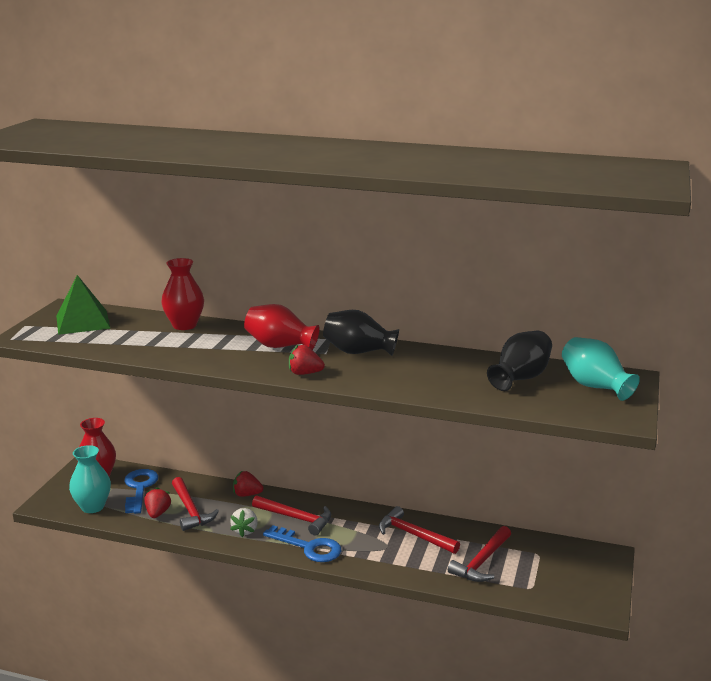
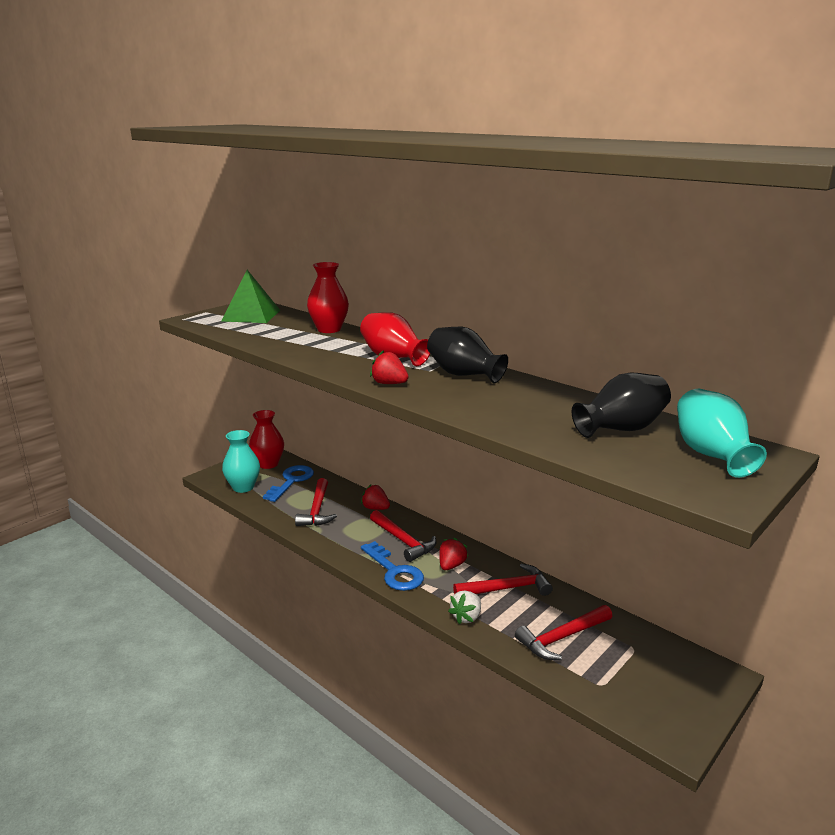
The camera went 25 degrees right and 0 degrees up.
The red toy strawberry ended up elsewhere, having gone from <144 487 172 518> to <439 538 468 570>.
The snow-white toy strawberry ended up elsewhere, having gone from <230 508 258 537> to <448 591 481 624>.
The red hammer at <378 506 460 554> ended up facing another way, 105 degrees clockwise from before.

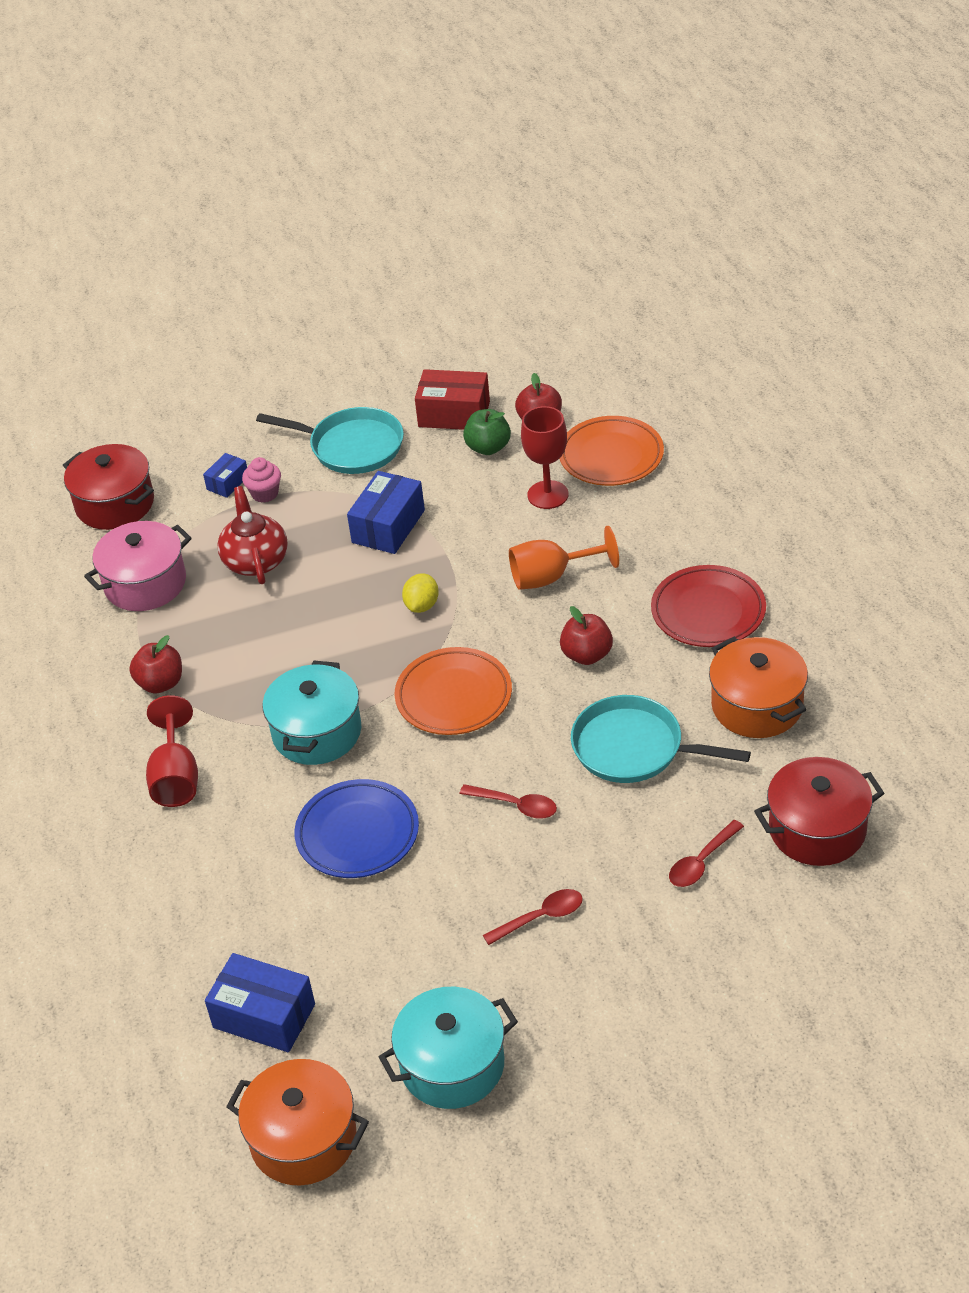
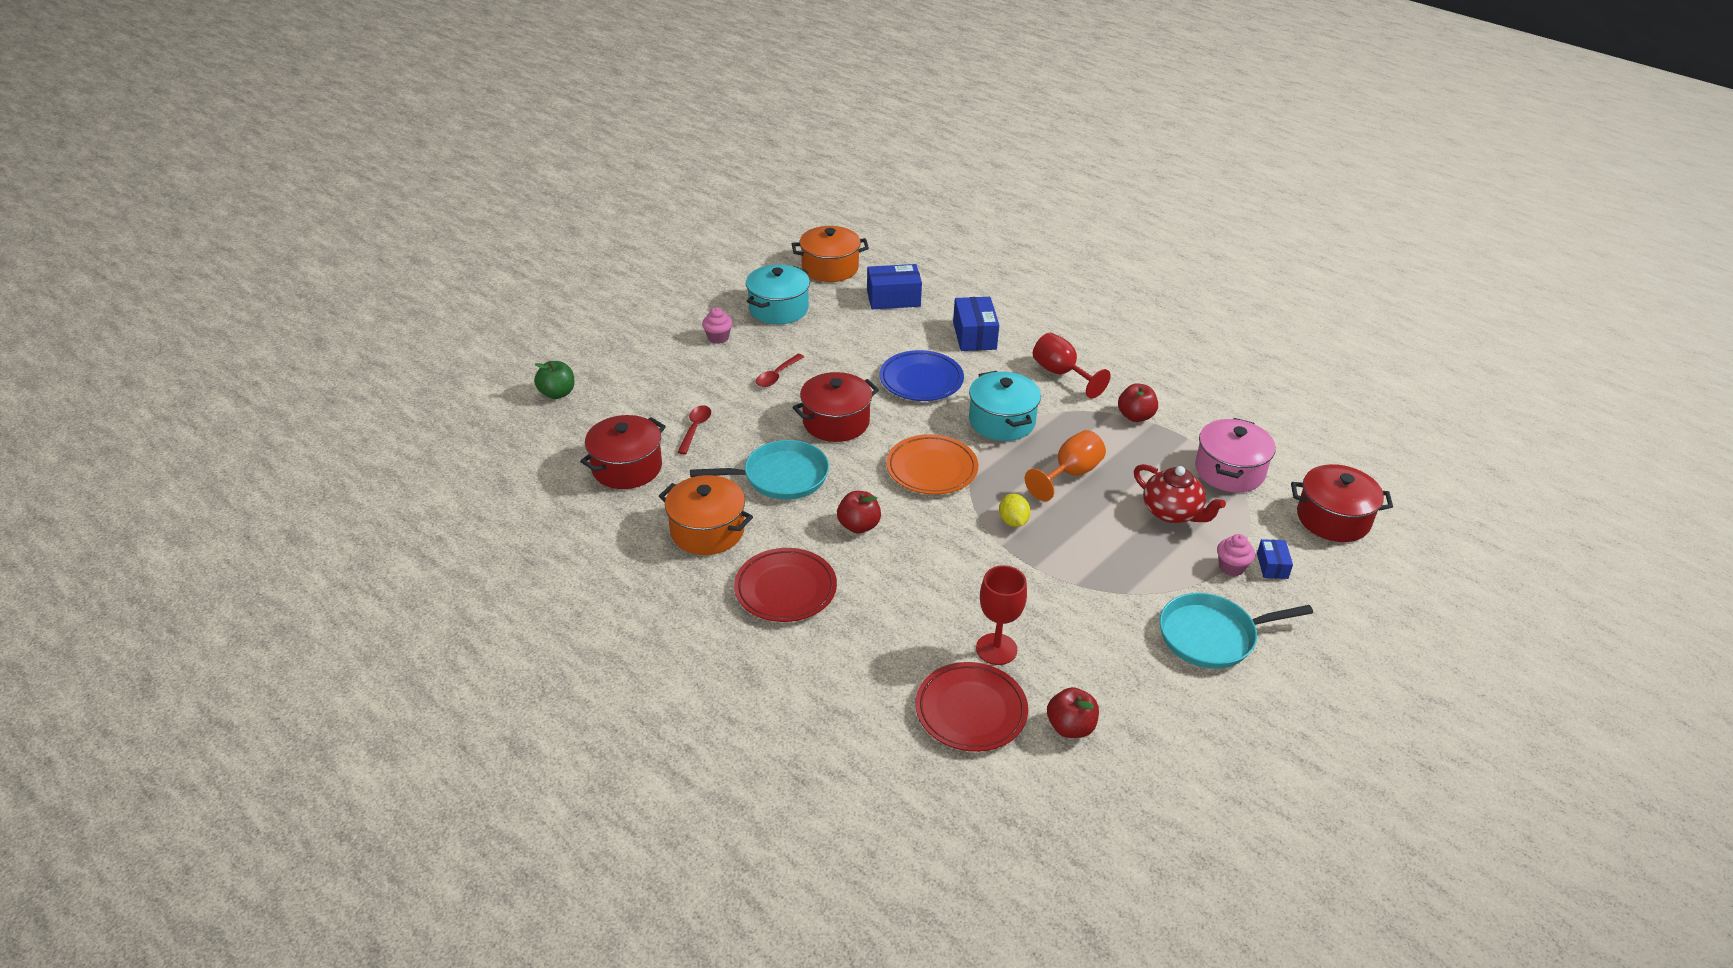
The camera went 145 degrees right and 5 degrees down.
The second view lost the red package at <415 369 490 430>.
The second view gained the rosy fairy cake at <702 308 733 344>.
The cobalt package ended up elsewhere, having gone from <347 471 425 554> to <953 297 999 351>.
The green apple fruit ended up elsewhere, having gone from <463 409 511 455> to <534 361 575 399>.
The orange chalice ended up elsewhere, having gone from <509 526 619 590> to <1025 430 1106 501>.
Where the red tablespoon stood at <460 784 557 819>, the red pot came to stand at <793 372 879 442>.
What was the orange flat dish at <559 416 664 486> turned into the red flat dish at <916 662 1028 752>.

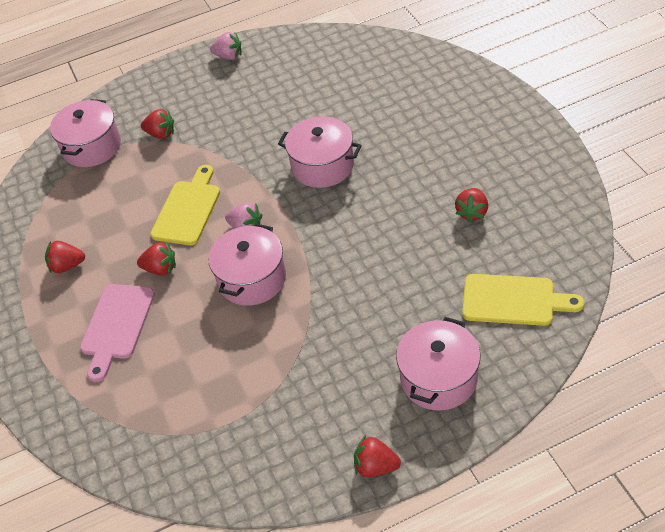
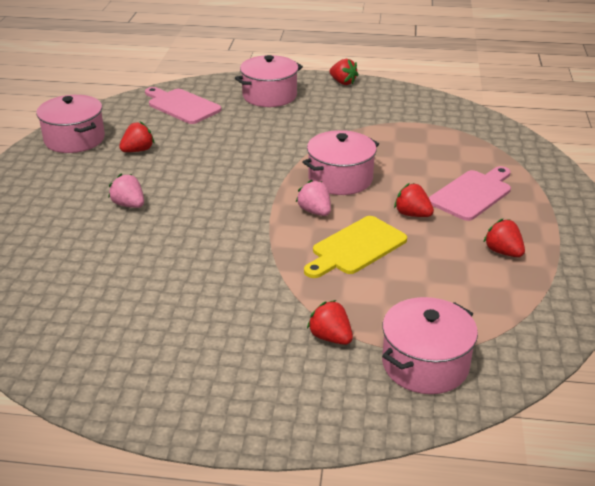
The camera went 155 degrees left and 15 degrees down.
The rosy toy strawberry ended up elsewhere, having gone from <210 32 241 60> to <108 174 144 208>.
The rosy pot ended up elsewhere, having gone from <278 116 362 188> to <36 95 105 153>.
What was the bright yellow cutting board at <463 274 584 326> turned into the rosy cutting board at <145 87 221 124>.
The red toy strawberry at <45 241 85 273> ended up facing another way, 150 degrees counterclockwise from before.

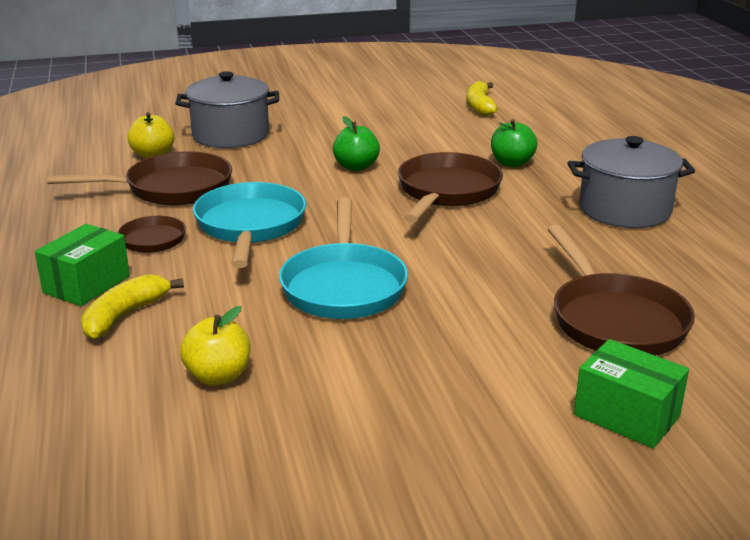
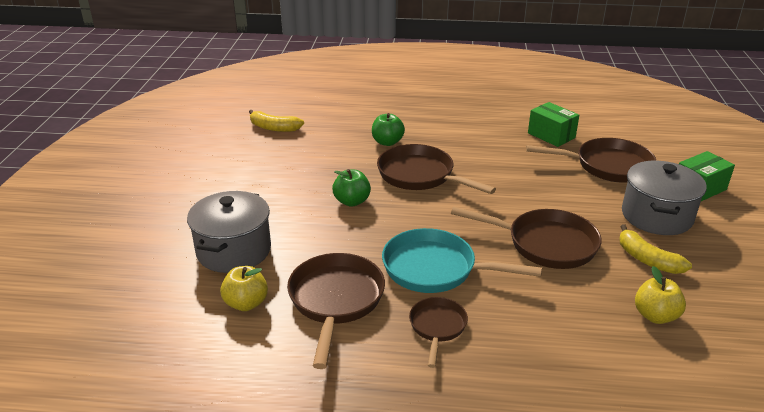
The camera went 70 degrees left and 5 degrees up.
The green package ended up elsewhere, having gone from <35 224 130 306> to <528 102 579 147>.
The bright yellow banana fruit ended up elsewhere, having gone from <81 274 184 339> to <619 224 692 274>.
The gray pot ended up elsewhere, having gone from <568 136 695 228> to <622 161 707 235>.
What was the teal pan at <279 197 408 319> turned into the russet pan at <451 206 602 269>.

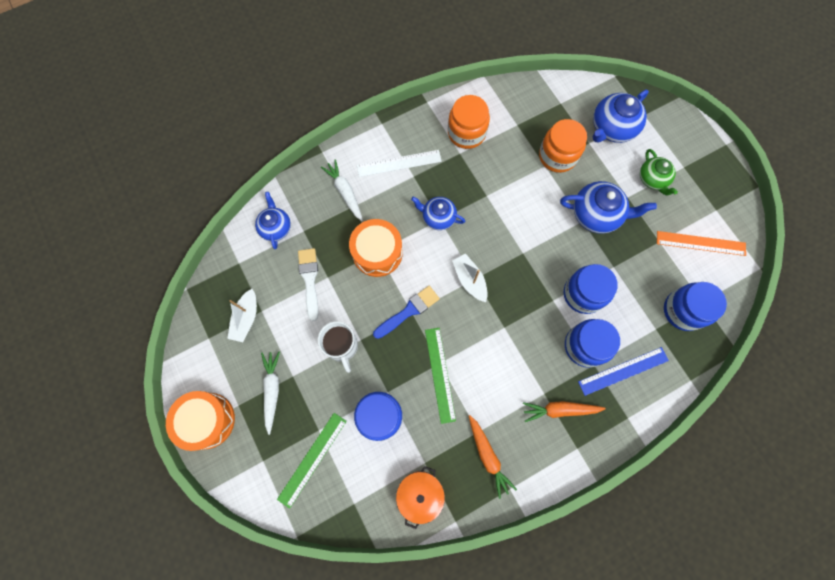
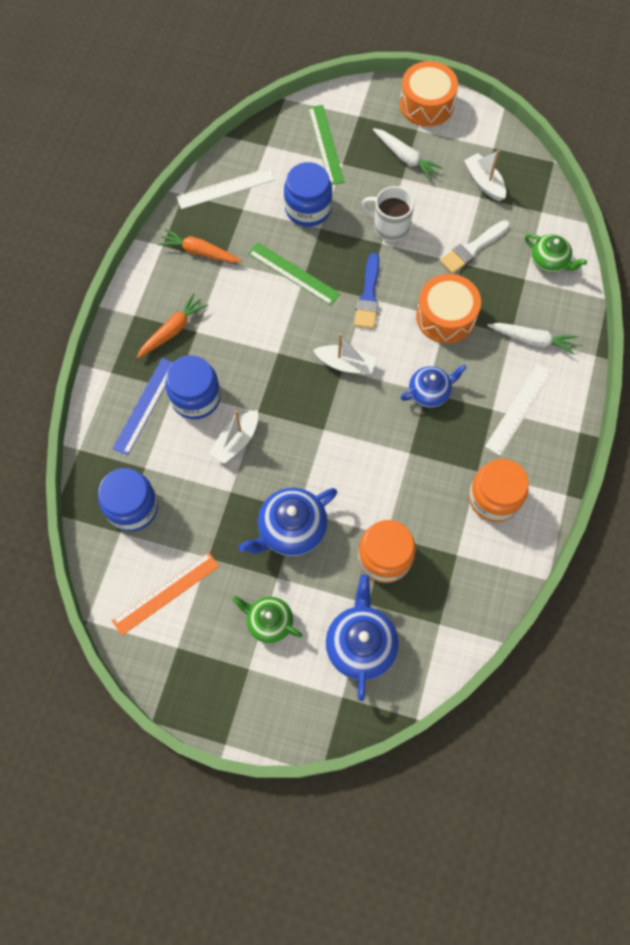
The camera went 135 degrees right and 5 degrees down.
Where the orange pot stood at <396 466 445 529>, the snow-white straightedge came to stand at <176 167 275 209>.
Where the cobalt preserve jar stood at <564 264 618 314>, the snow-white boat came to stand at <210 410 258 464>.
What was the cobalt tea pot at <255 192 291 249> turned into the green tea pot at <525 234 587 273>.
The snow-white paintbrush at <298 248 318 321> ended up facing another way, 105 degrees clockwise from before.

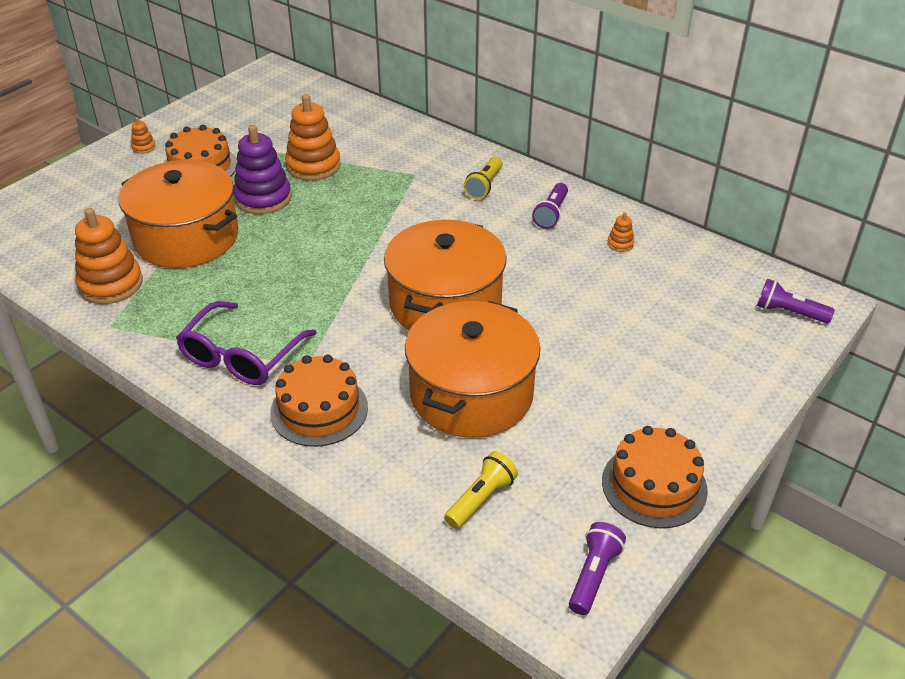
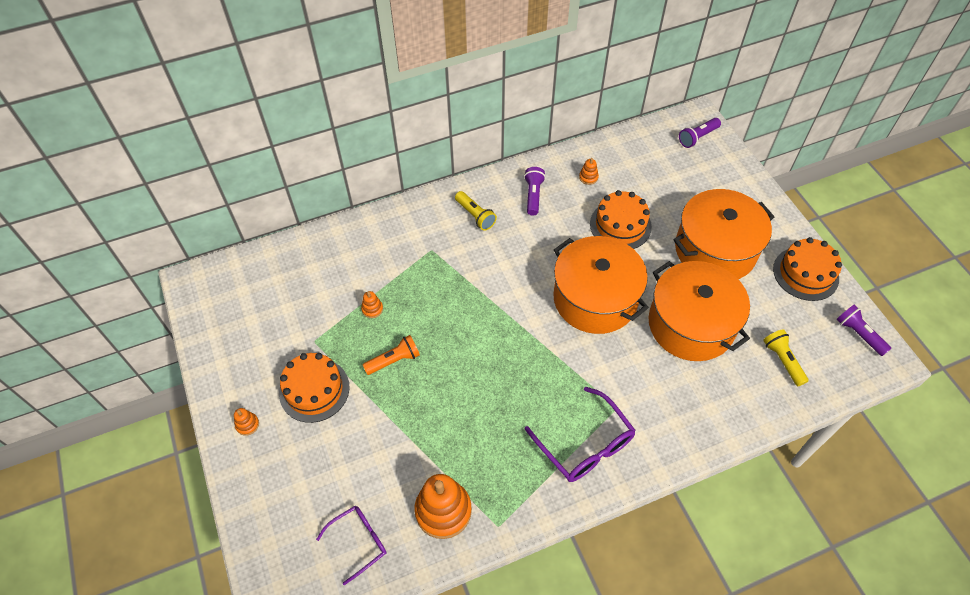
The camera went 60 degrees left and 15 degrees up.
The second view gained the purple spectacles at <316 506 387 585>.
The orange pot ended up elsewhere, having gone from <118 160 239 268> to <673 189 775 279>.
The orange cake ended up elsewhere, having gone from <270 355 368 447> to <590 190 652 249>.
Where the purple ring stacker stood at <233 125 292 214>, the orange pocket torch came to stand at <363 335 420 375>.
The purple pocket torch at <532 183 568 229> ended up facing another way, 135 degrees counterclockwise from before.
The size of the orange ring stacker at <285 94 341 181> changed by a factor of 0.44.

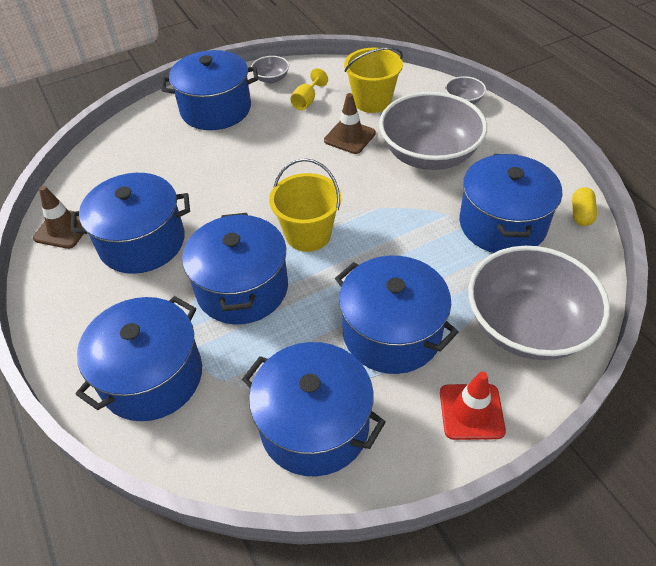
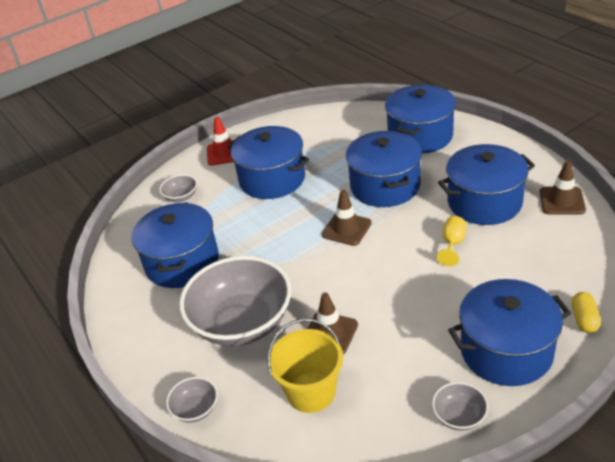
The camera went 175 degrees right and 10 degrees down.
The second view lost the cobalt pot at <242 342 386 476>.
The bright yellow chalice ended up elsewhere, having gone from <290 68 328 110> to <437 216 466 266>.
The bright yellow pill shape ended up elsewhere, having gone from <572 187 597 226> to <572 292 601 333>.
Where the bright yellow bucket stood at <269 158 341 252>, the russet road cone came to stand at <322 190 372 246>.
The size of the gray deep dish at <468 246 610 360> changed by a factor of 0.42.

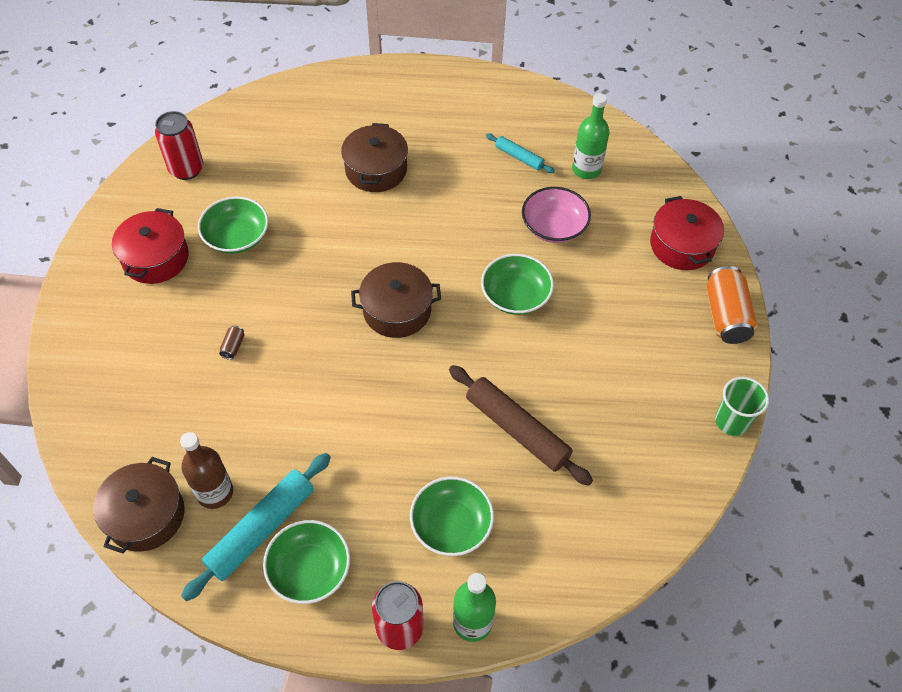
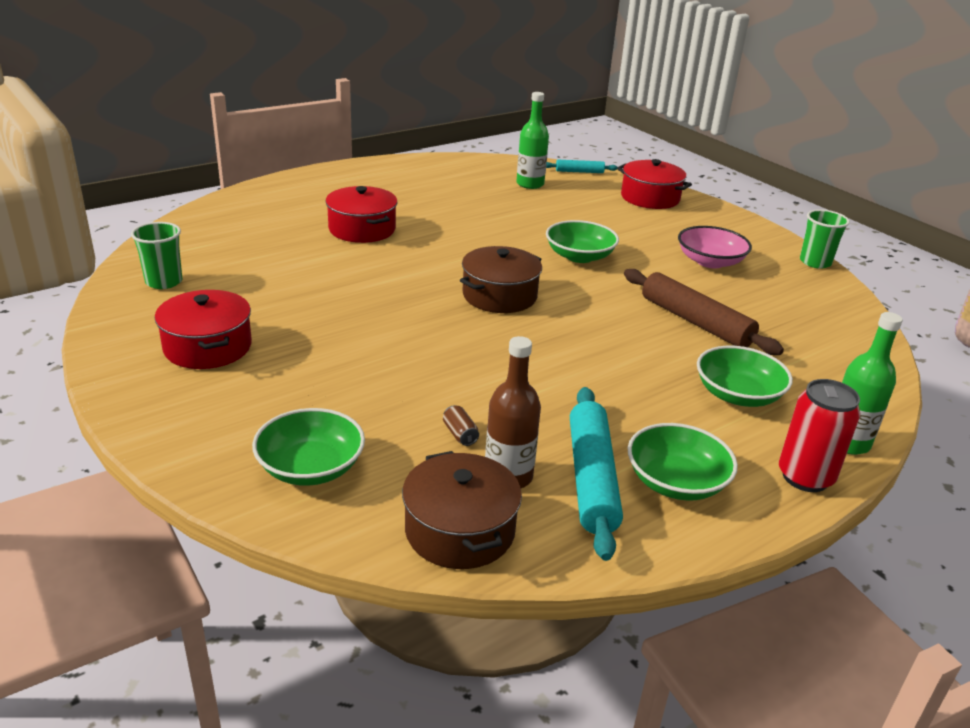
The camera went 40 degrees left and 25 degrees down.
The second view lost the orange tin at <706 266 757 344>.
The green deep dish ended up elsewhere, having gone from <198 197 268 254> to <252 408 365 486>.
The russet tin ended up elsewhere, having gone from <219 326 245 360> to <443 405 479 446>.
The teal dough roller ended up elsewhere, having gone from <486 133 555 173> to <546 160 617 173>.
The rosy deep dish ended up elsewhere, having gone from <522 187 591 243> to <678 226 752 268>.
Where the red tin stood at <155 111 203 180>, the green beaker came to stand at <131 222 182 289>.
What was the russet pot at <341 123 408 192> turned into the red pot at <326 186 397 243>.
The russet dough roller at <449 365 593 486> ended up facing another way, 45 degrees clockwise from before.

